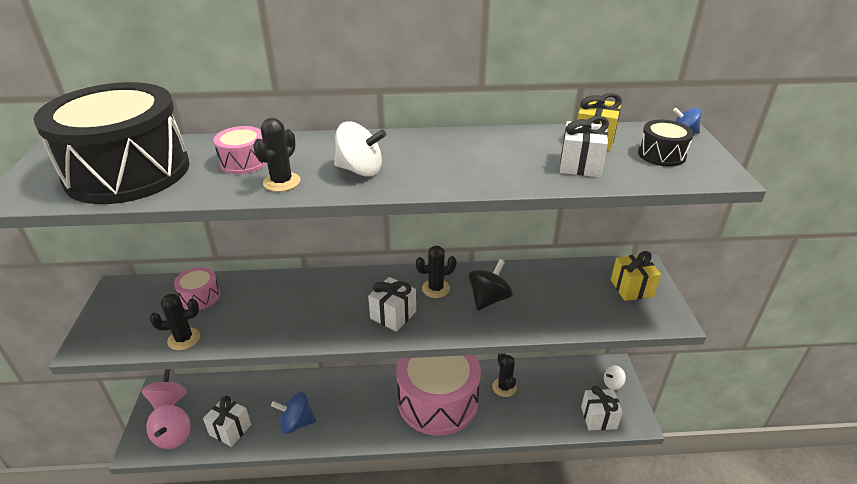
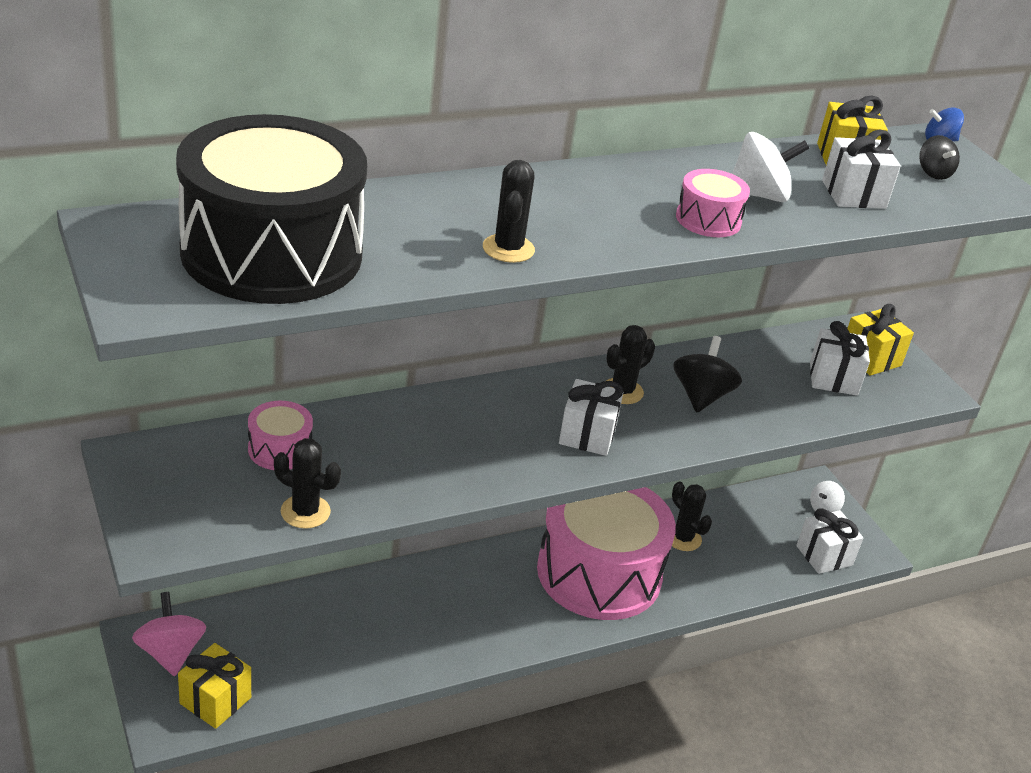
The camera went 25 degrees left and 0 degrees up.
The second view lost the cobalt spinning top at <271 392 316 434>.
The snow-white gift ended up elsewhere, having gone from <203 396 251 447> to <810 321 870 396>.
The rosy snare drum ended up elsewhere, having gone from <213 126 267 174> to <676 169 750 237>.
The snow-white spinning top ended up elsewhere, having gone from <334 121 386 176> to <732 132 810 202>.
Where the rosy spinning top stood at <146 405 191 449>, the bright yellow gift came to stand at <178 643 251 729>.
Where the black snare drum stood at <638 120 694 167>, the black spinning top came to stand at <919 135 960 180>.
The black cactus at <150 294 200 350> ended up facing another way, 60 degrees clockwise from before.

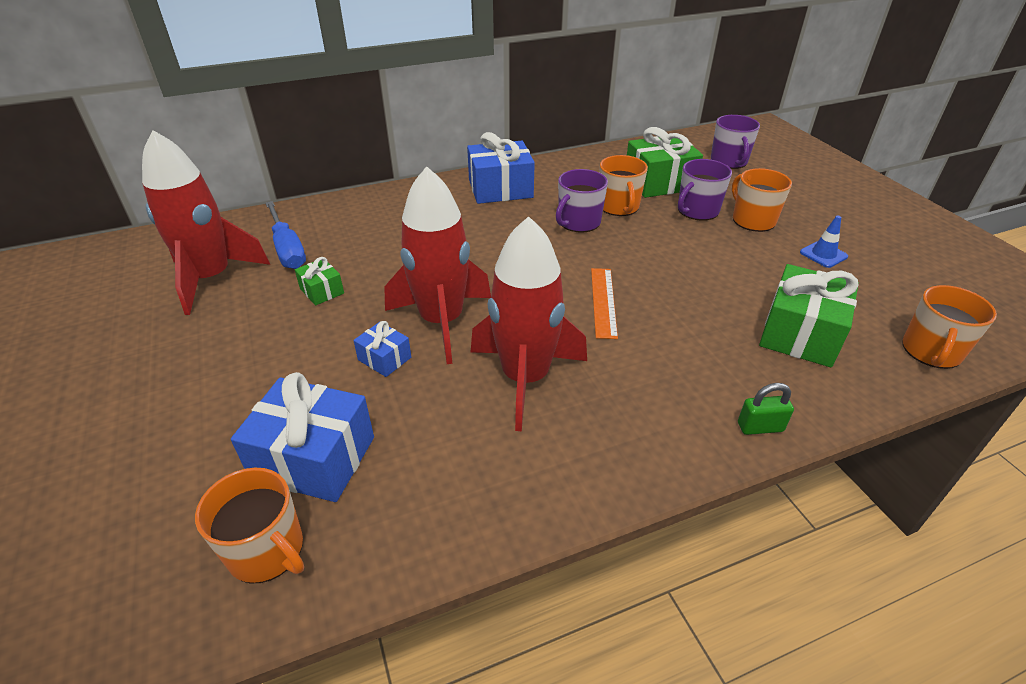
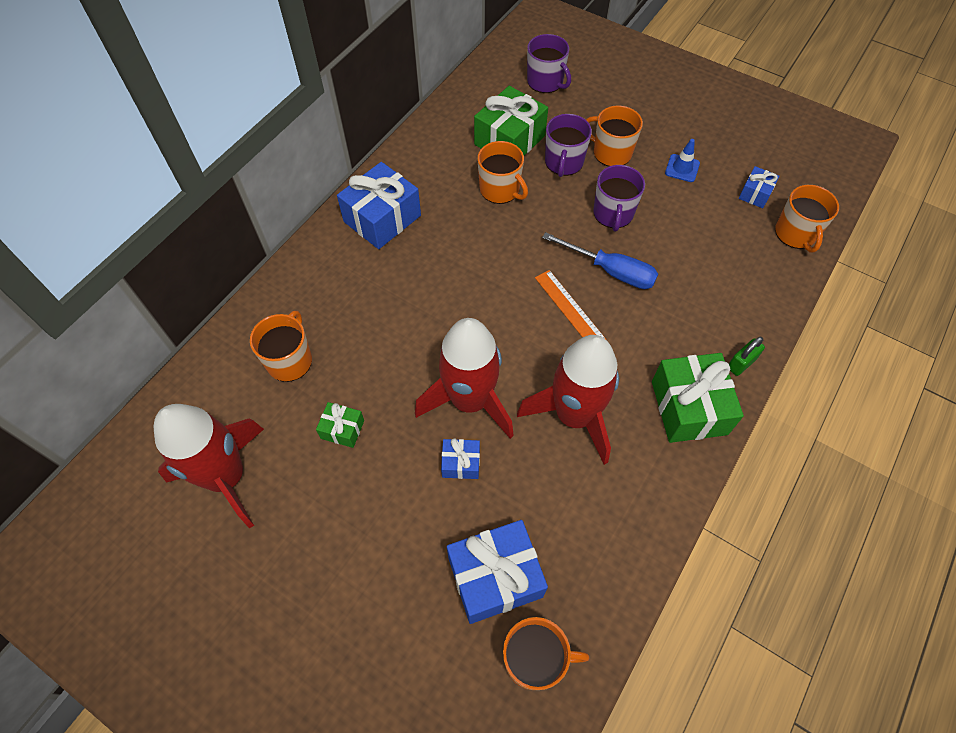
The camera went 35 degrees left and 20 degrees up.
The second view gained the orange mug at <250 311 312 382>.
The second view gained the cobalt gift at <739 166 779 208>.
The cobalt flat screwdriver ended up elsewhere, having gone from <265 201 306 269> to <542 232 658 289>.
The purple mug ended up elsewhere, having gone from <556 169 608 232> to <593 165 645 231>.
The green gift ended up elsewhere, having gone from <759 264 859 367> to <652 353 744 443>.

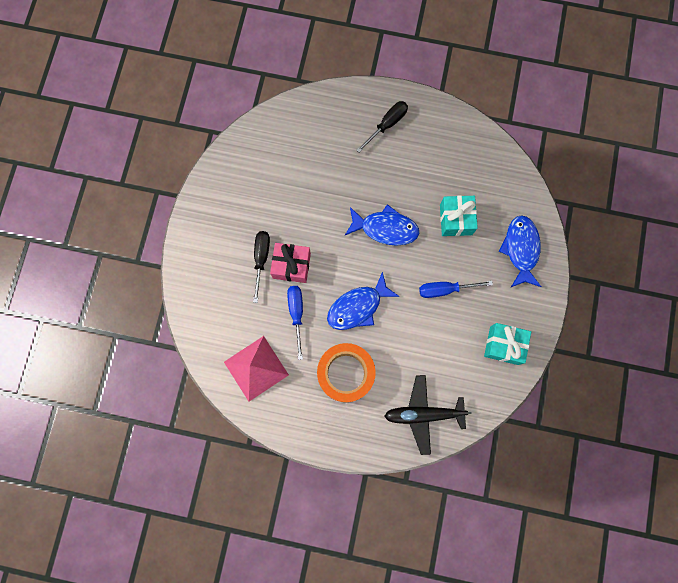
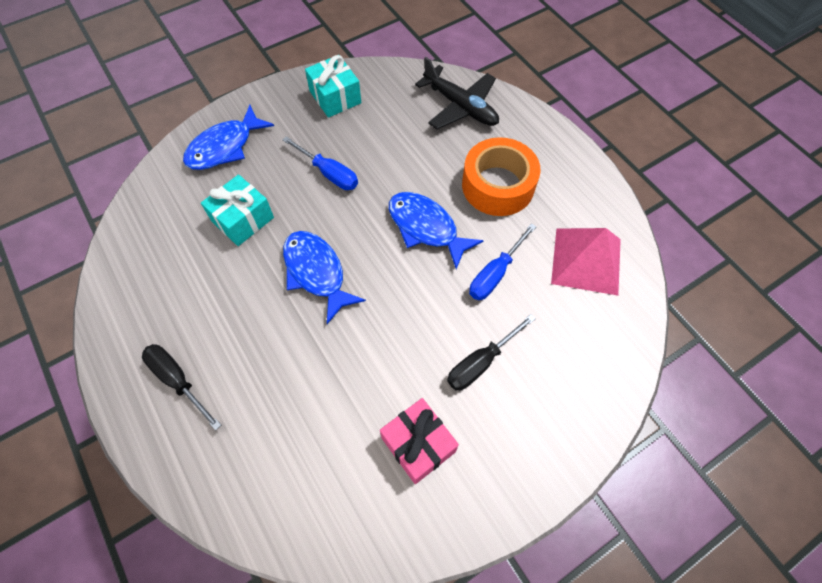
The camera went 135 degrees left and 15 degrees down.
The rosy gift ended up elsewhere, having gone from <270 243 311 283> to <380 398 459 484>.
The cobalt fish at <327 272 400 330> ended up facing another way, 150 degrees counterclockwise from before.
The black flat screwdriver at <357 101 408 153> ended up facing another way, 45 degrees clockwise from before.

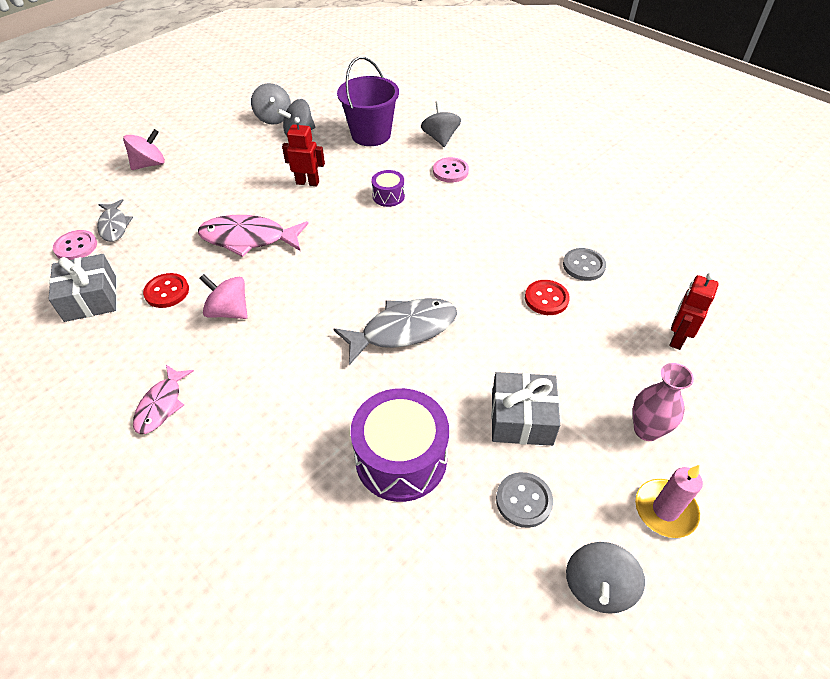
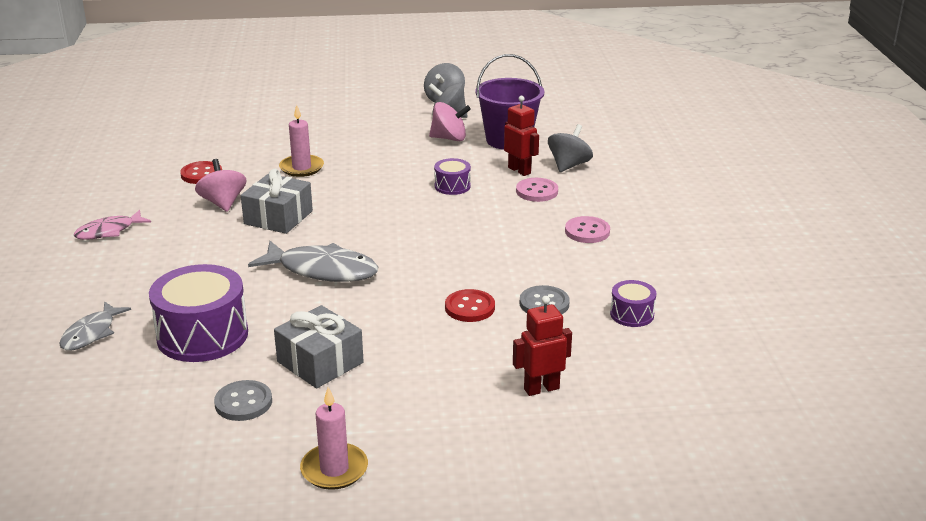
The camera went 40 degrees right and 20 degrees down.
The second view lost the gray spinning top at <566 542 645 614>.
The second view lost the rosy vase at <633 363 694 441>.
The second view gained the purple snare drum at <610 280 657 327>.
The gray gift ended up elsewhere, having gone from <48 254 117 322> to <241 169 313 234>.
The rosy shirt button ended up elsewhere, having gone from <53 230 97 260> to <565 216 610 243>.
The gray fish ended up elsewhere, having gone from <97 199 133 242> to <59 301 131 351>.
The rosy spinning top ended up elsewhere, having gone from <123 129 165 170> to <429 102 471 141>.
The red robot figure ended up elsewhere, having gone from <282 117 325 187> to <504 96 539 176>.
Where the rosy fish stood at <198 215 309 257>, the rosy wax candle came to stand at <279 105 324 177>.

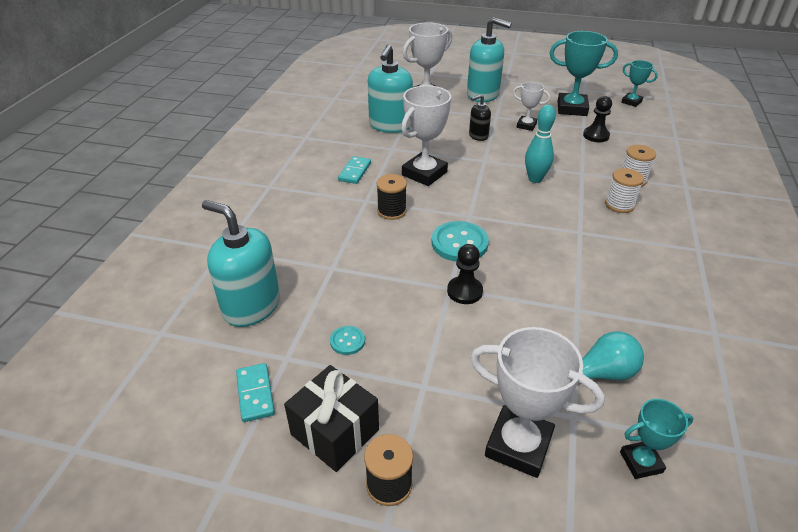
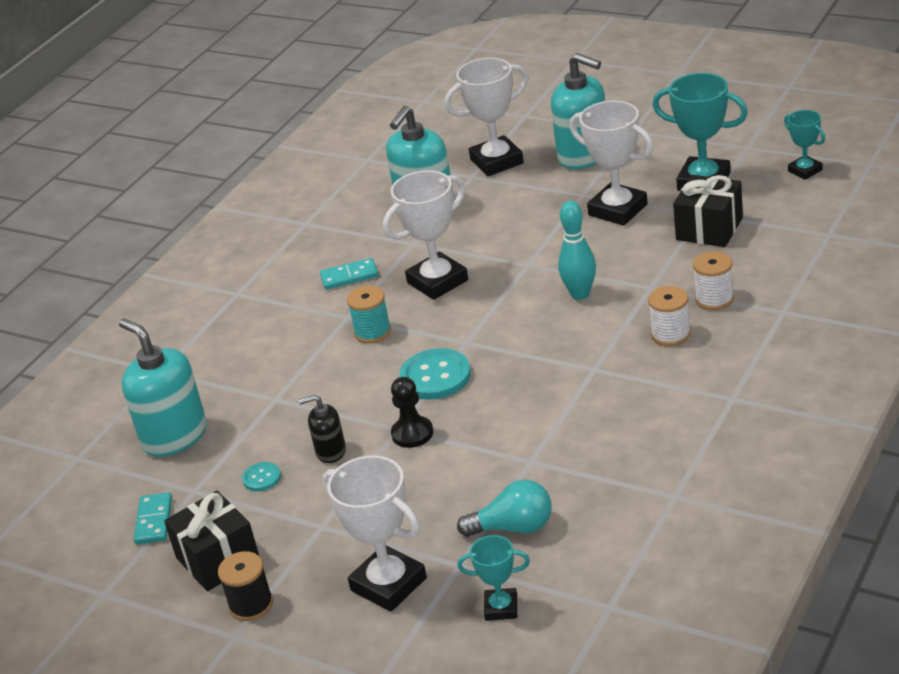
The camera went 20 degrees right and 5 degrees down.
The black soap pump ended up elsewhere, having gone from <469 94 491 141> to <299 395 346 463>.
Where the black chess pawn stood at <583 96 612 142>, the black gift came to stand at <673 175 743 247>.
What was the black spool at <376 174 407 220> turned into the teal spool at <347 286 391 343>.
The teal domino at <338 156 371 184> ended up facing another way, 45 degrees clockwise from before.
The size of the snow-white trophy at <513 82 550 131> changed by a factor of 1.78.

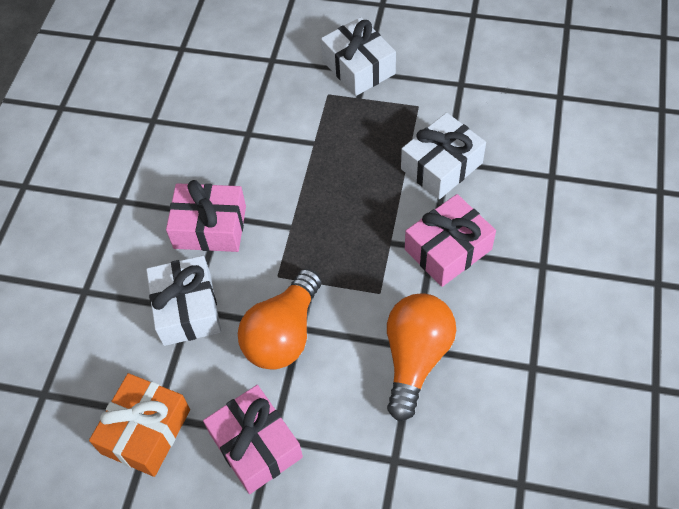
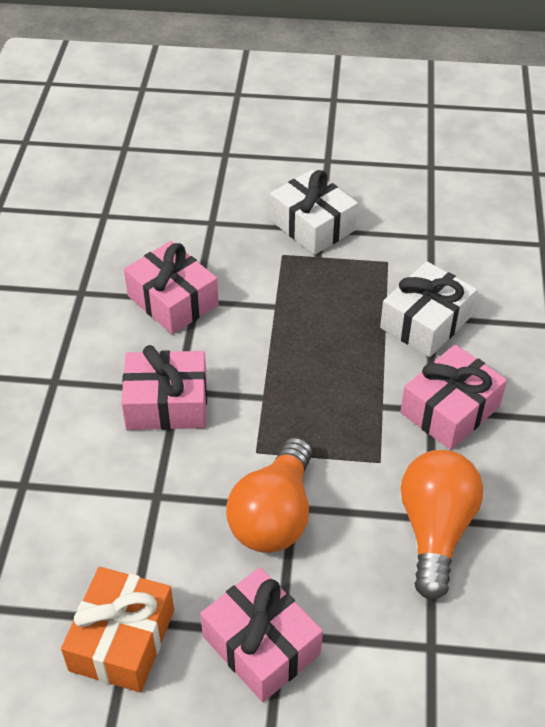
The camera went 10 degrees left and 10 degrees down.
The second view lost the snow-white gift at <146 256 221 346>.
The second view gained the rosy gift at <124 241 219 334>.

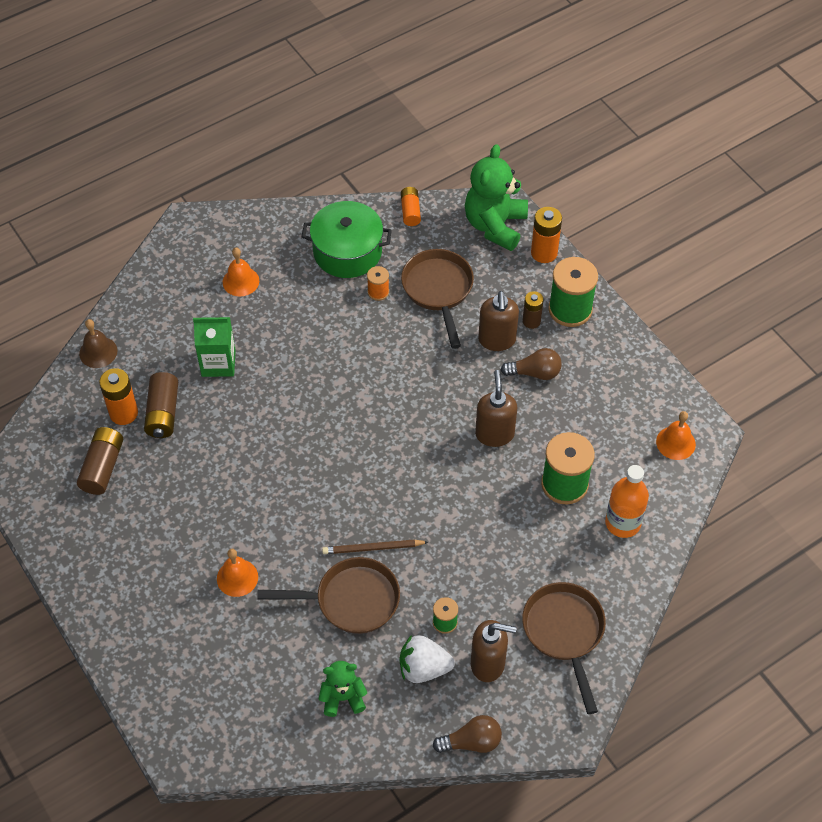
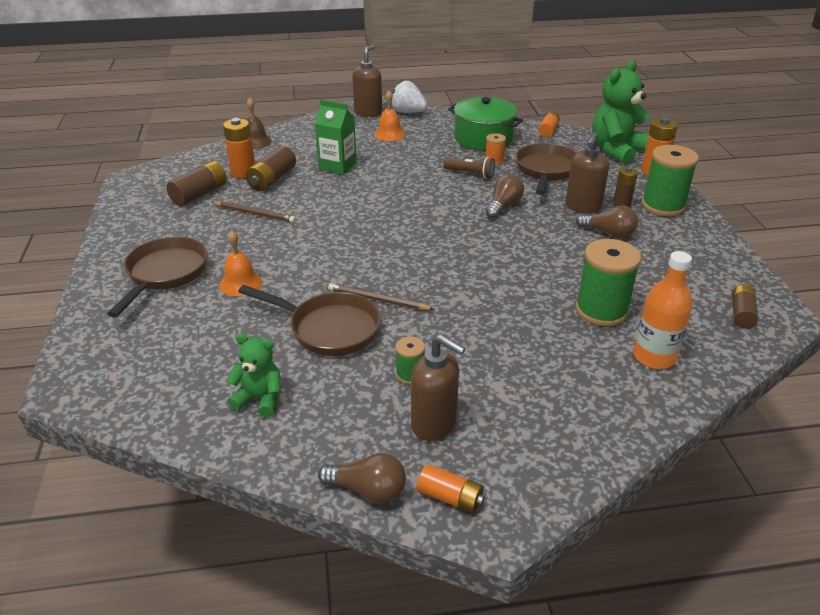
The camera went 25 degrees right and 20 degrees down.
The second view gained the russet lead pencil at <212 201 296 223>.
The second view gained the orange battery at <417 464 485 513>.
The second view gained the russet pocket torch at <443 157 495 179>.
The second view gained the russet bulb at <486 174 524 218>.
The snow-white toy strawberry ended up elsewhere, having gone from <400 635 455 683> to <391 80 427 113>.
The russet soap pump ended up elsewhere, having gone from <475 370 517 447> to <352 45 382 117>.
The russet pan ended up elsewhere, having gone from <522 582 606 714> to <107 237 208 318>.
Where the orange bell stood at <656 411 696 460>, the russet battery came to stand at <732 284 758 329>.

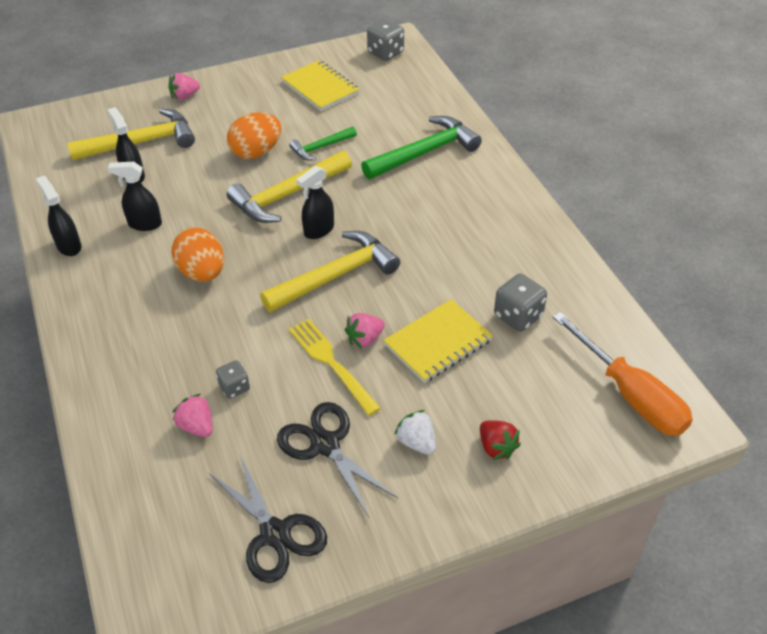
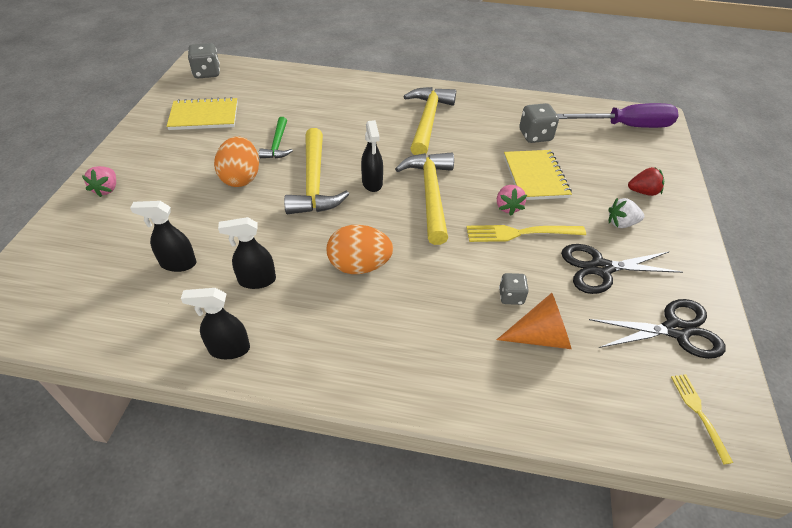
The camera went 60 degrees left and 0 degrees up.
The second view lost the green hammer at <361 116 482 179>.
The second view gained the bright yellow dinner fork at <671 374 733 464>.
The bright yellow hammer ended up elsewhere, having gone from <67 109 195 161> to <404 87 456 155>.
Where the rosy toy strawberry stood at <172 394 213 437>, the orange cone came to stand at <497 293 572 349>.
What was the orange flat screwdriver at <552 312 693 436> turned into the purple flat screwdriver at <557 103 679 128>.
The black sprayer at <108 162 162 231> ended up facing another way, 45 degrees clockwise from before.

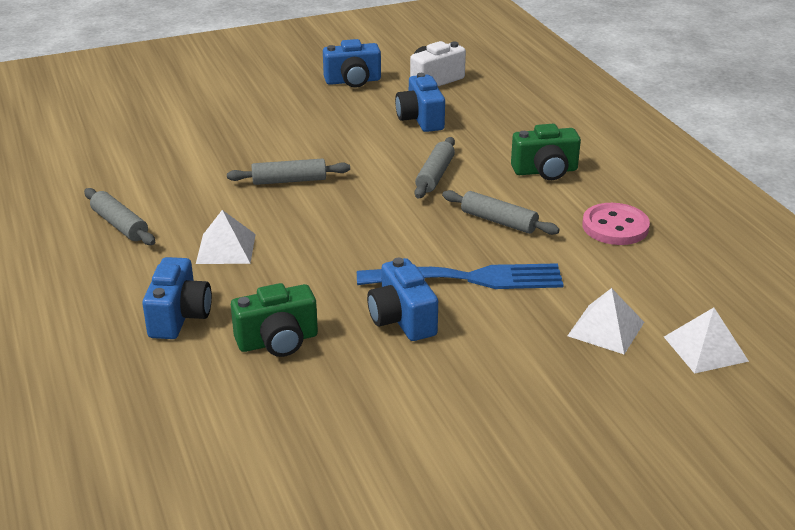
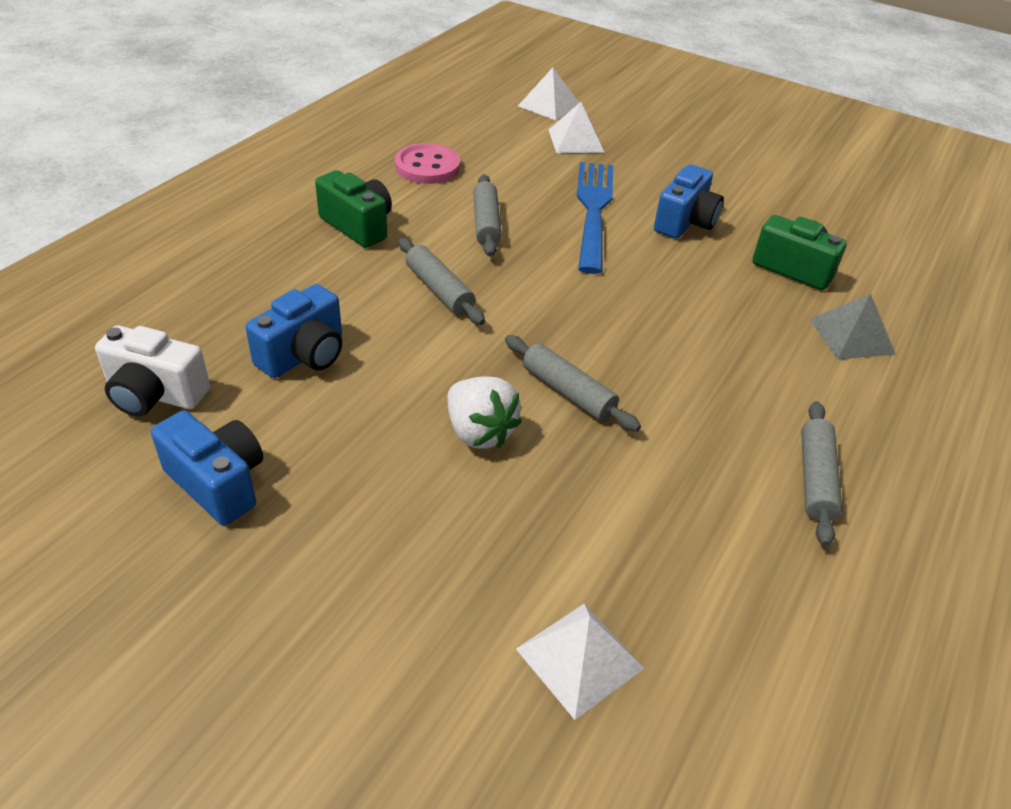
The camera went 130 degrees left and 10 degrees up.
The second view gained the snow-white toy strawberry at <448 376 522 449>.
The snow-white pyramid shape ended up elsewhere, having gone from <196 210 256 264> to <516 603 645 720>.
Where the cobalt camera stood at <142 257 212 339>, the gray pyramid shape came to stand at <810 293 896 360>.
The cobalt dinner fork at <357 263 564 289> ended up facing another way, 45 degrees clockwise from before.
The gray dough roller at <415 137 455 198> ended up facing another way, 75 degrees clockwise from before.

